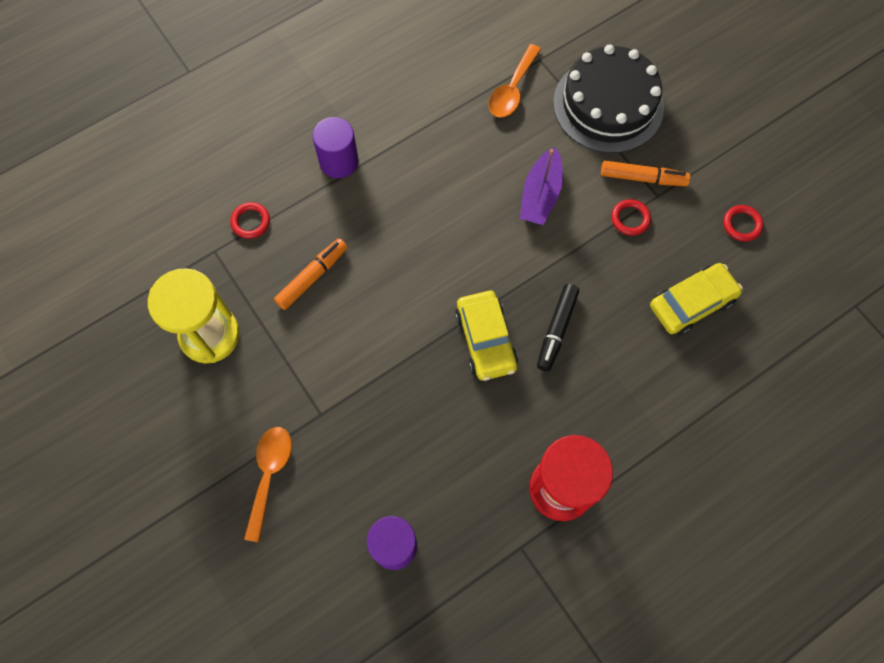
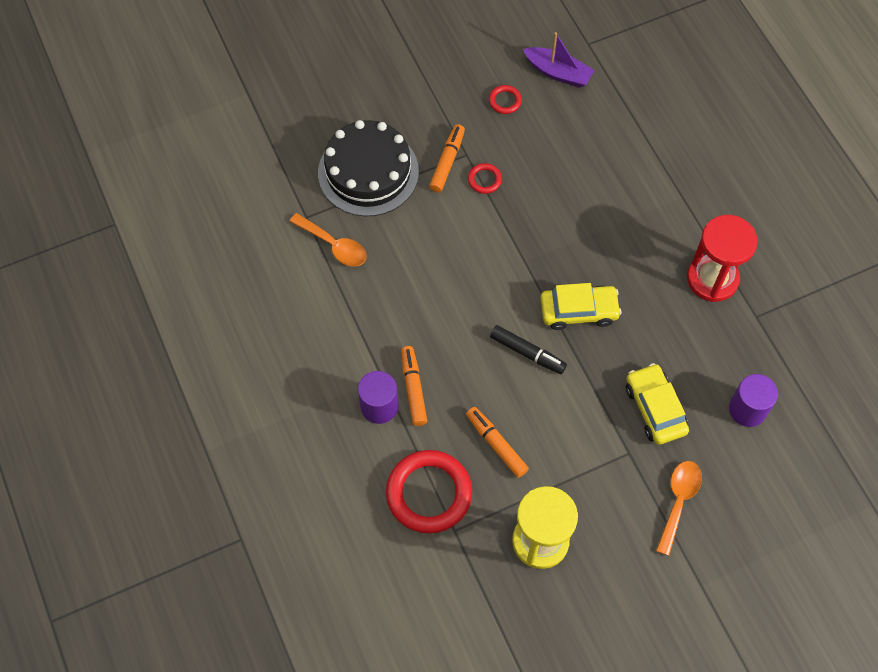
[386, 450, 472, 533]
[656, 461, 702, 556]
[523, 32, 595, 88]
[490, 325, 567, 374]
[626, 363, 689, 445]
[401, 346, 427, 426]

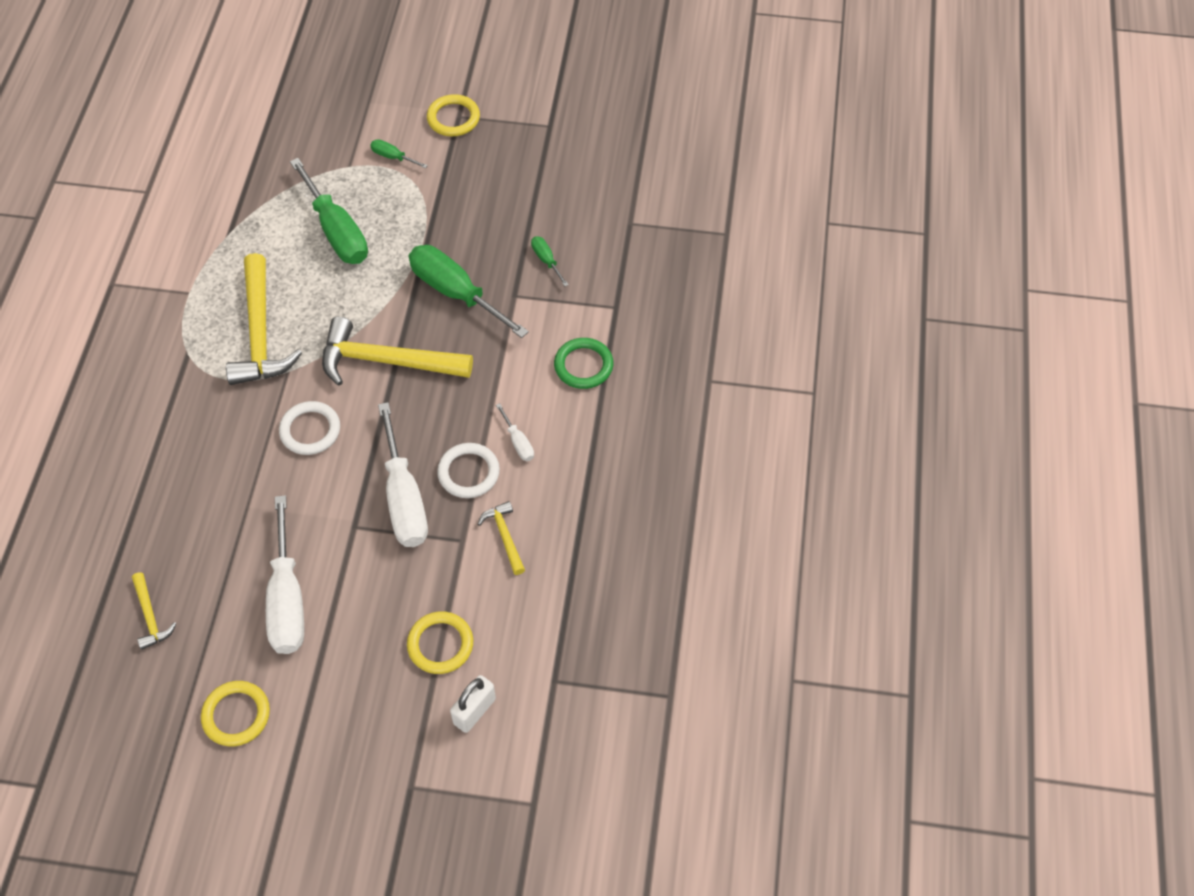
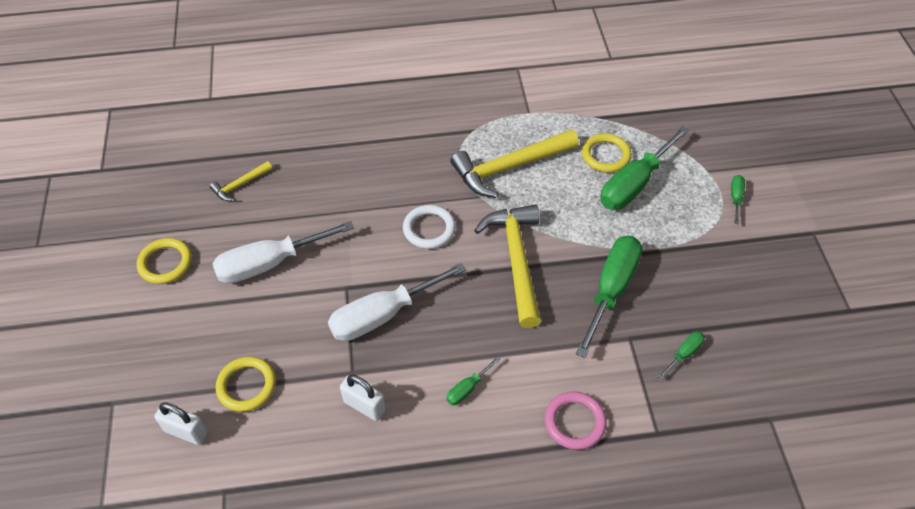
[582, 134, 632, 173]
[437, 443, 500, 498] (first image)
[340, 374, 386, 421]
[446, 356, 501, 405]
[544, 391, 607, 450]

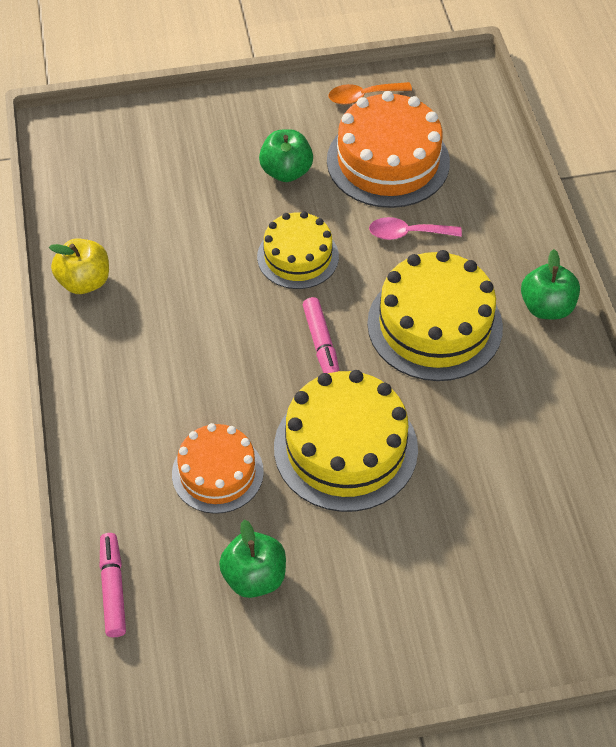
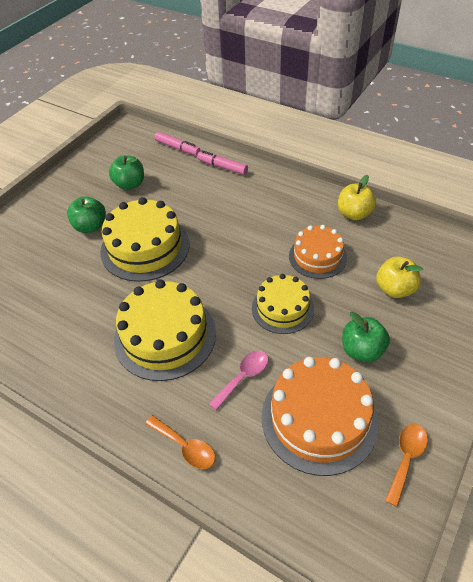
[289, 225, 347, 279]
[197, 150, 248, 175]
[67, 196, 106, 233]
[145, 415, 215, 469]
[376, 257, 423, 298]

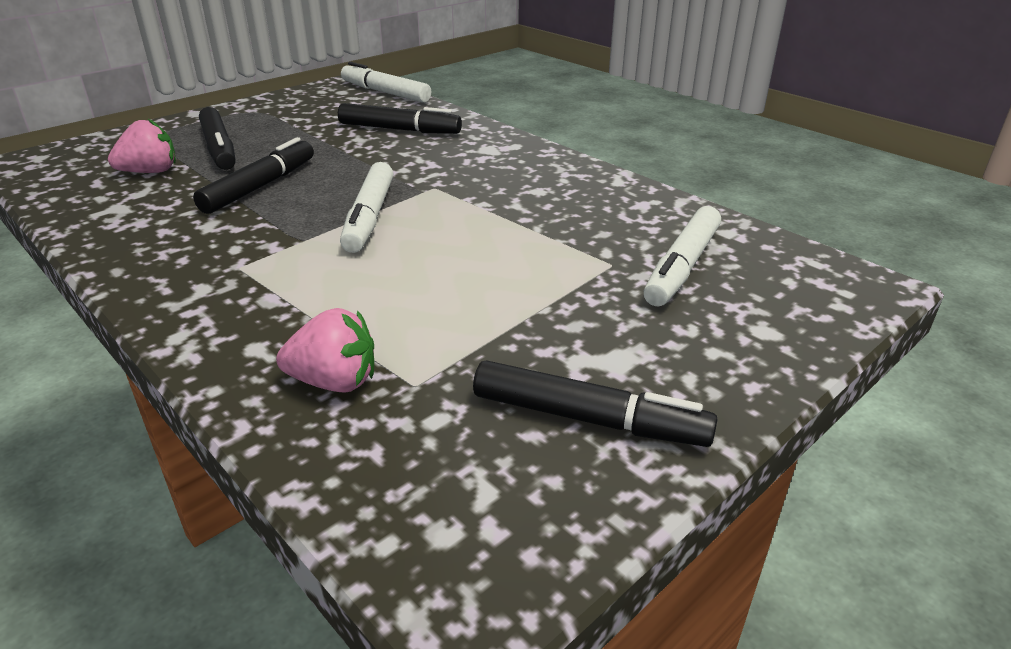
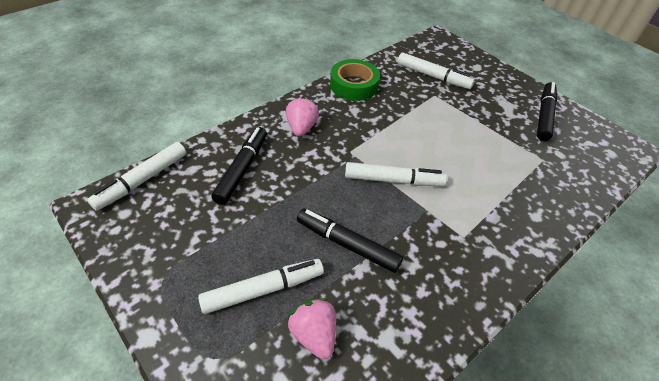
[198, 259, 324, 314]
[286, 97, 319, 137]
[330, 59, 380, 101]

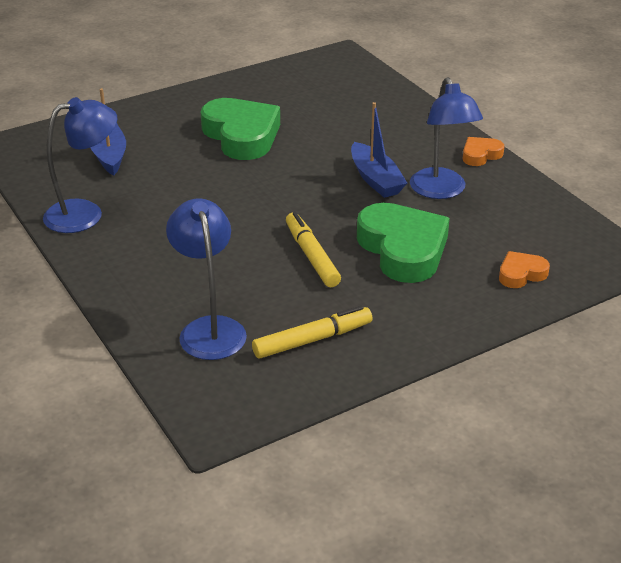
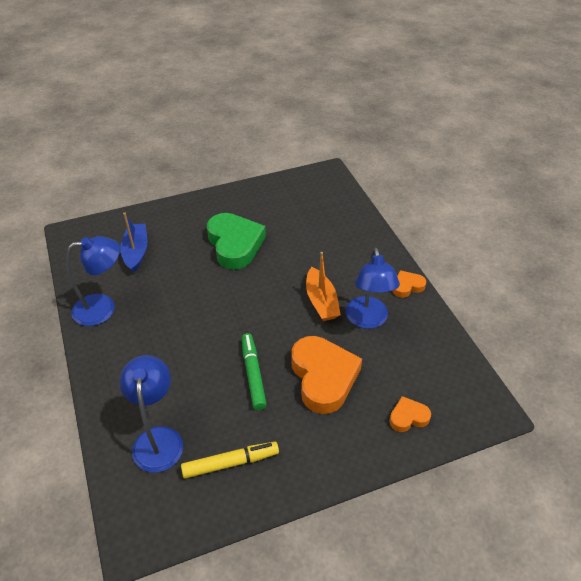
[241, 333, 267, 410]
[306, 252, 341, 321]
[291, 336, 362, 414]

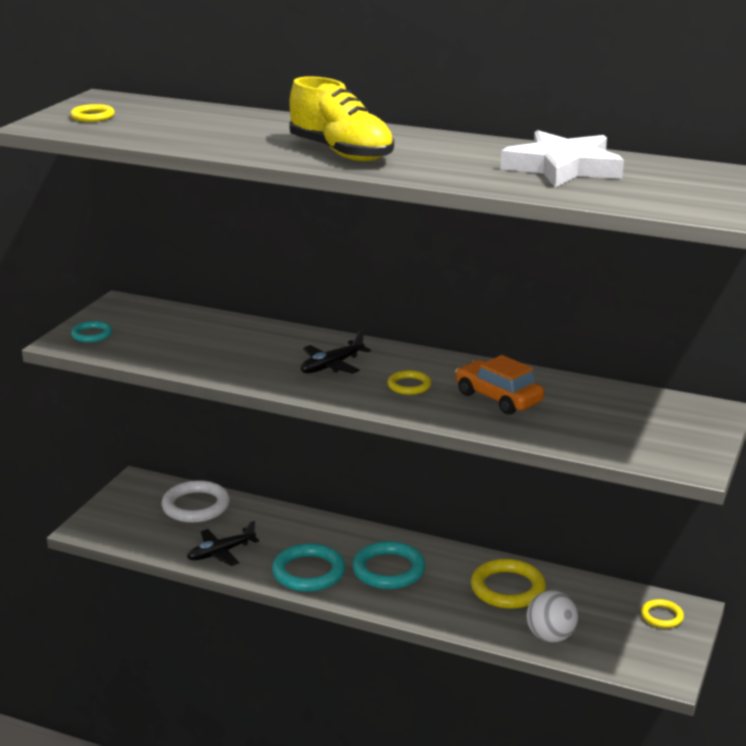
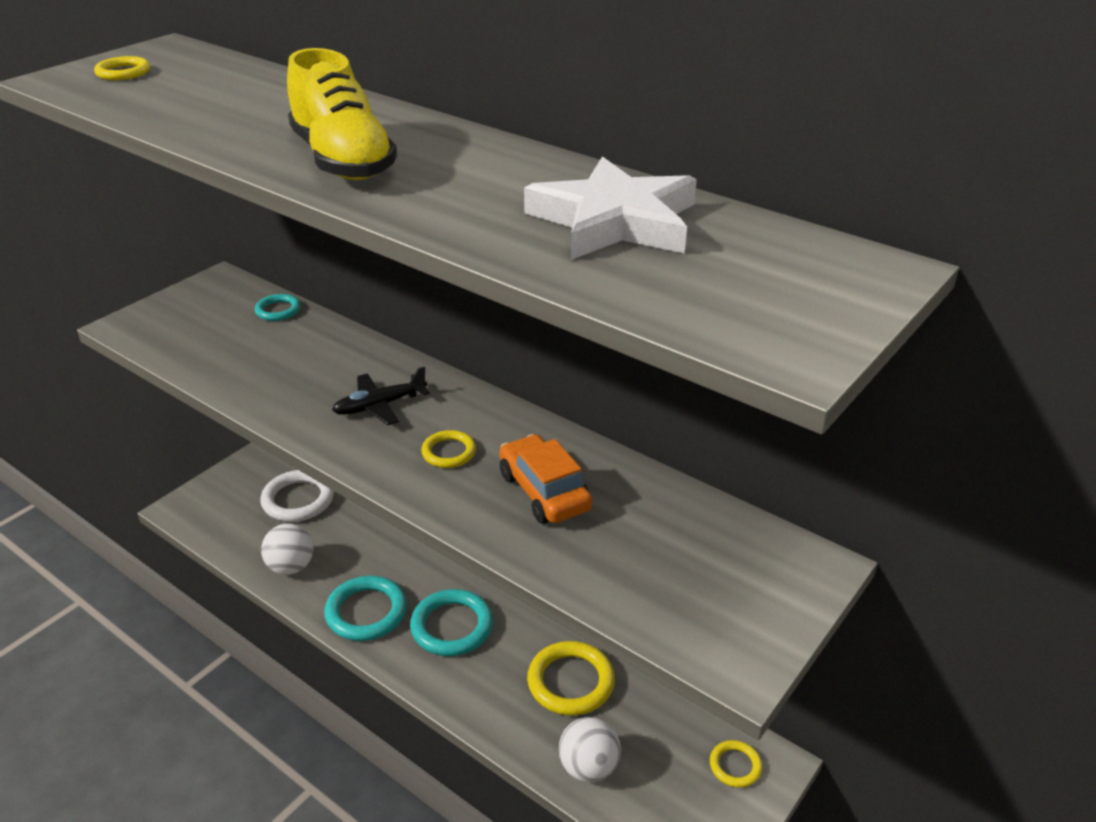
[255, 294, 300, 321]
[261, 523, 313, 575]

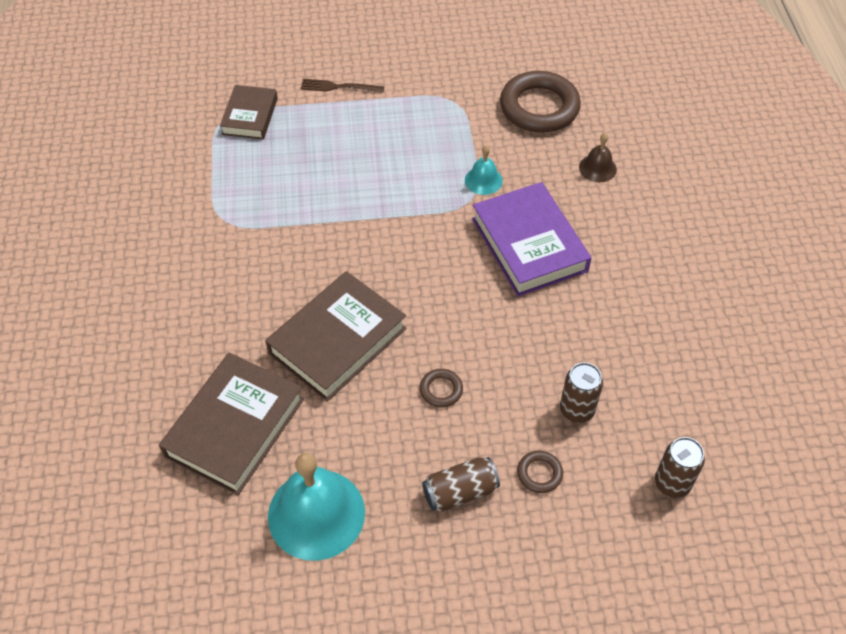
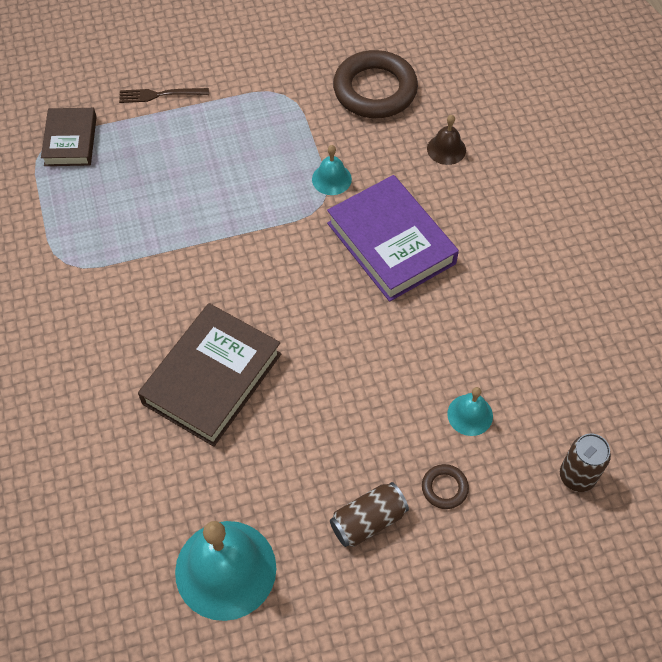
[159, 352, 304, 495] (first image)
[420, 369, 463, 407] (first image)
[447, 387, 493, 436]

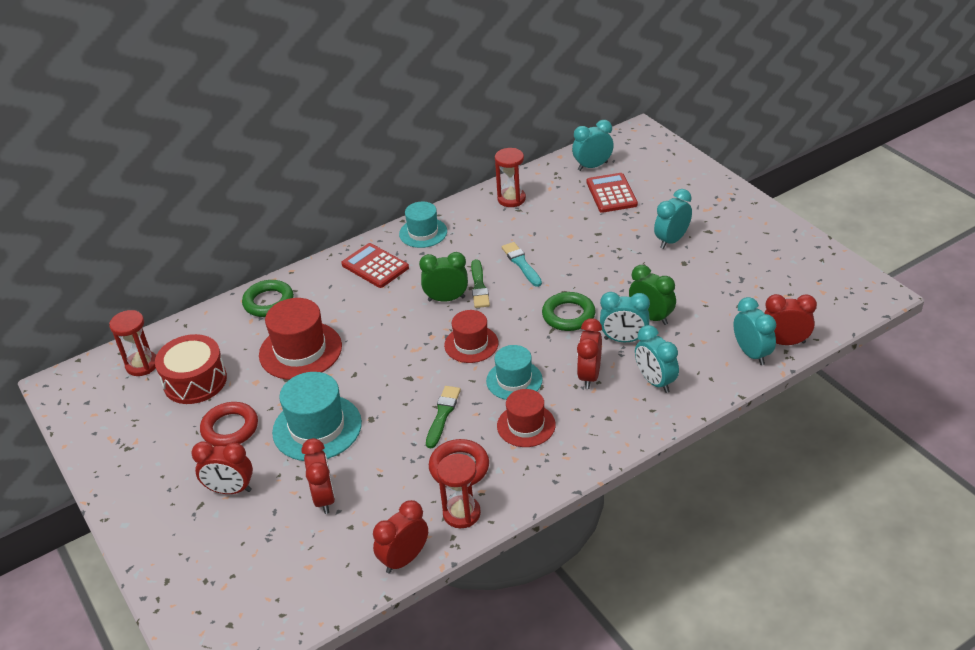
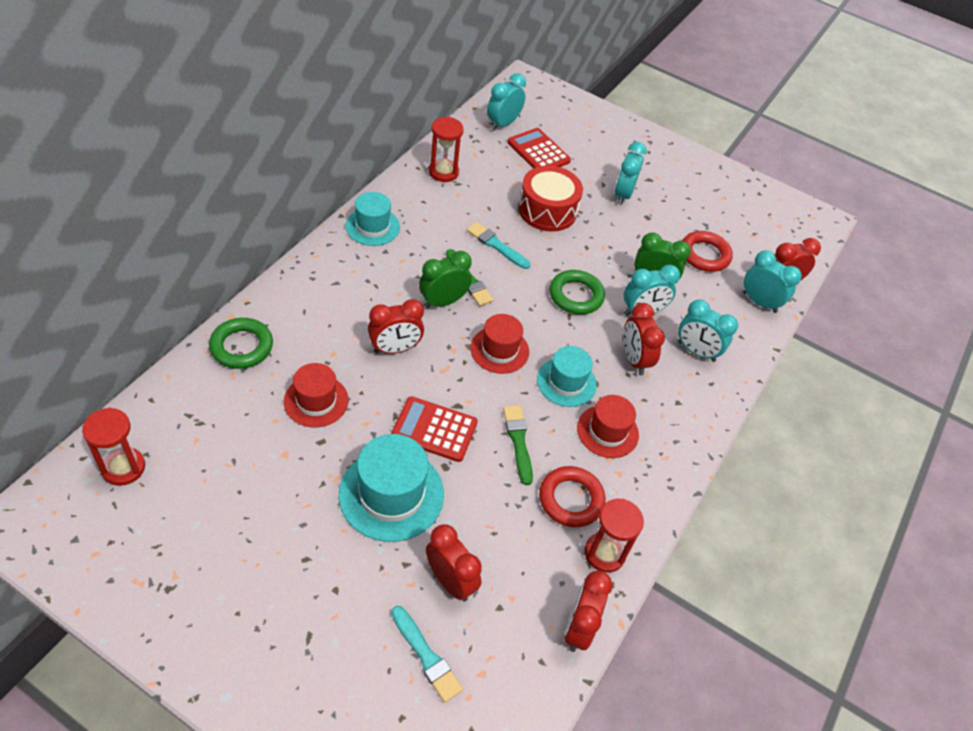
[518, 166, 583, 232]
[368, 299, 424, 354]
[682, 231, 733, 272]
[284, 363, 348, 427]
[391, 396, 478, 462]
[391, 606, 463, 702]

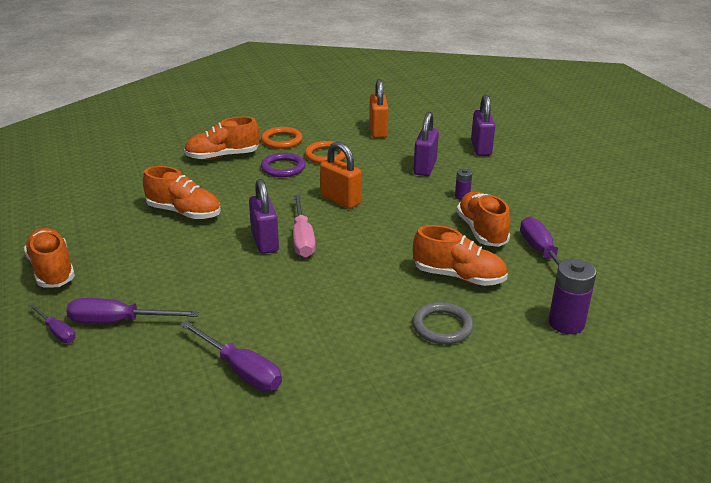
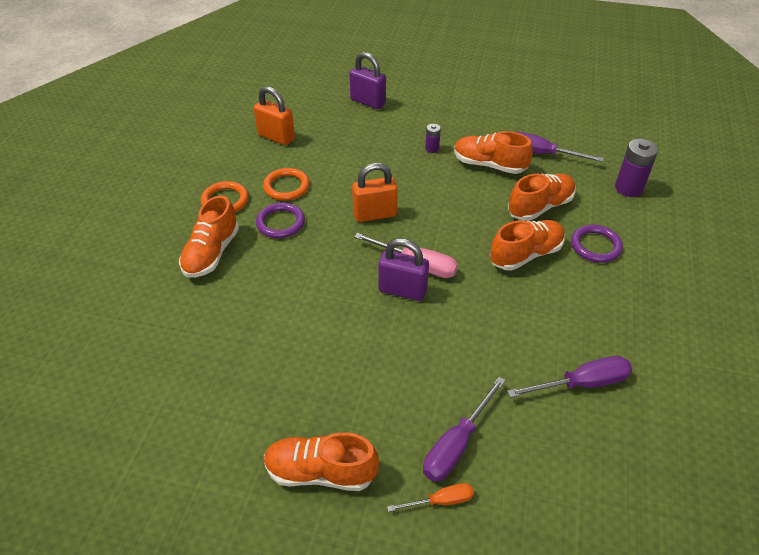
[387, 483, 474, 512]
[490, 220, 565, 271]
[571, 225, 623, 263]
[413, 112, 439, 176] (first image)

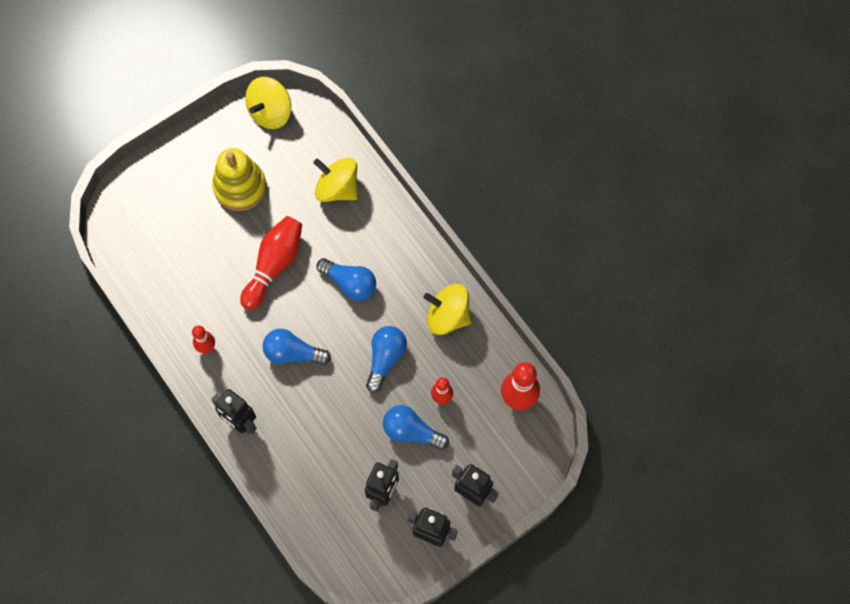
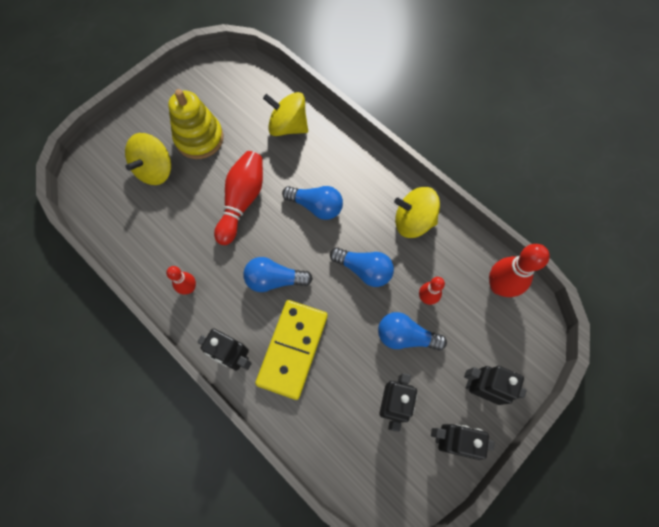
[125, 133, 171, 185]
[330, 247, 394, 287]
[255, 300, 328, 400]

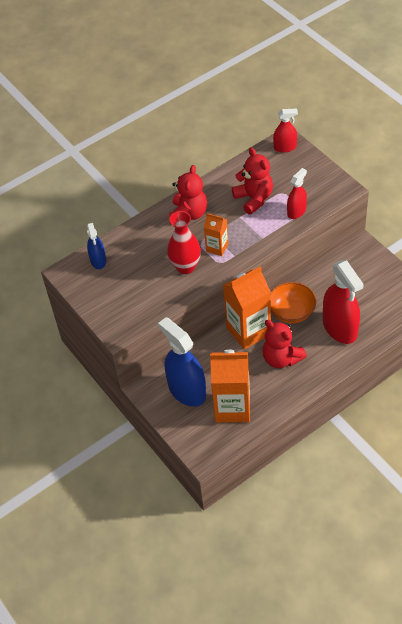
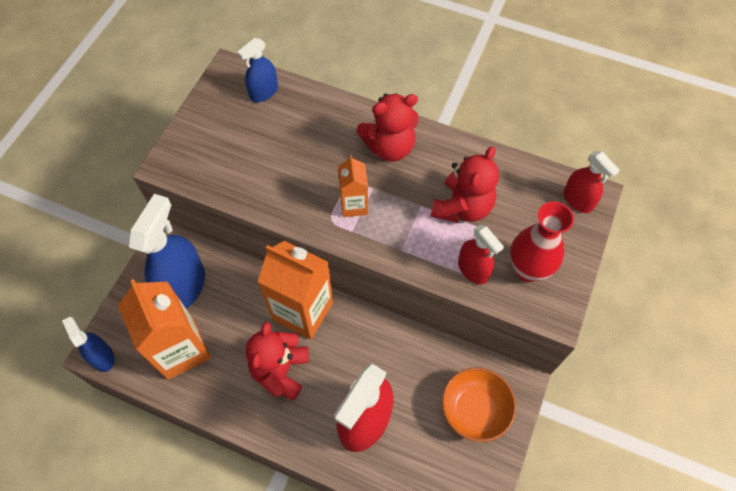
[510, 201, 574, 282]
[442, 368, 516, 442]
[458, 224, 504, 284]
[62, 317, 115, 372]

